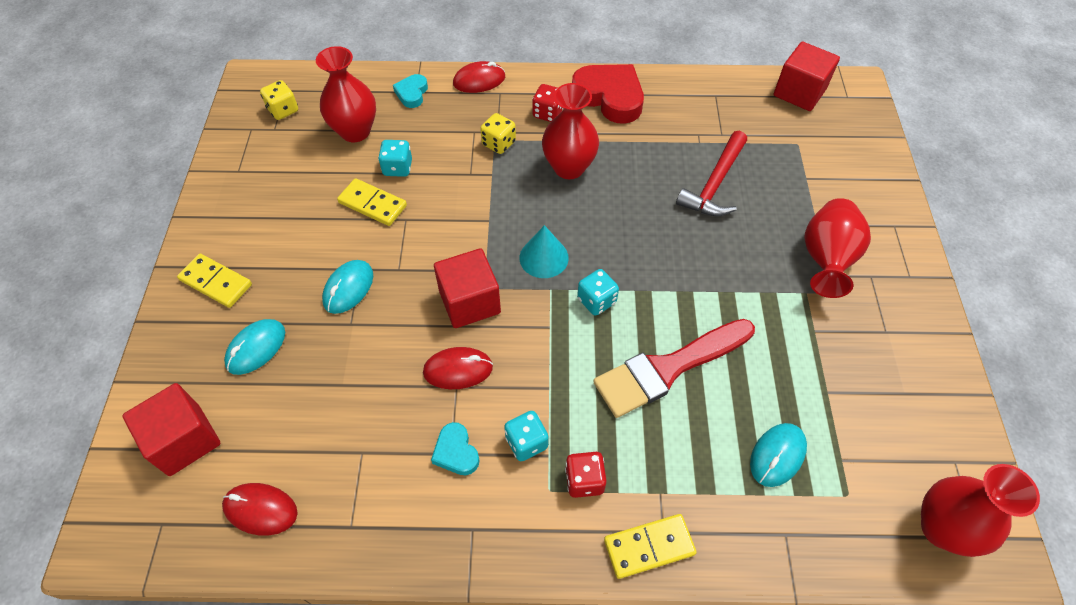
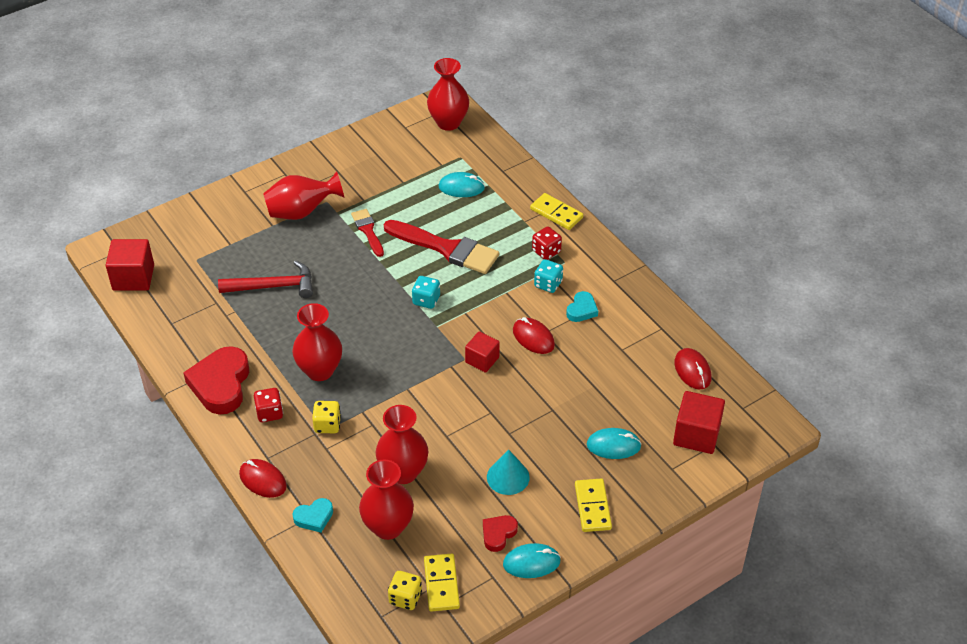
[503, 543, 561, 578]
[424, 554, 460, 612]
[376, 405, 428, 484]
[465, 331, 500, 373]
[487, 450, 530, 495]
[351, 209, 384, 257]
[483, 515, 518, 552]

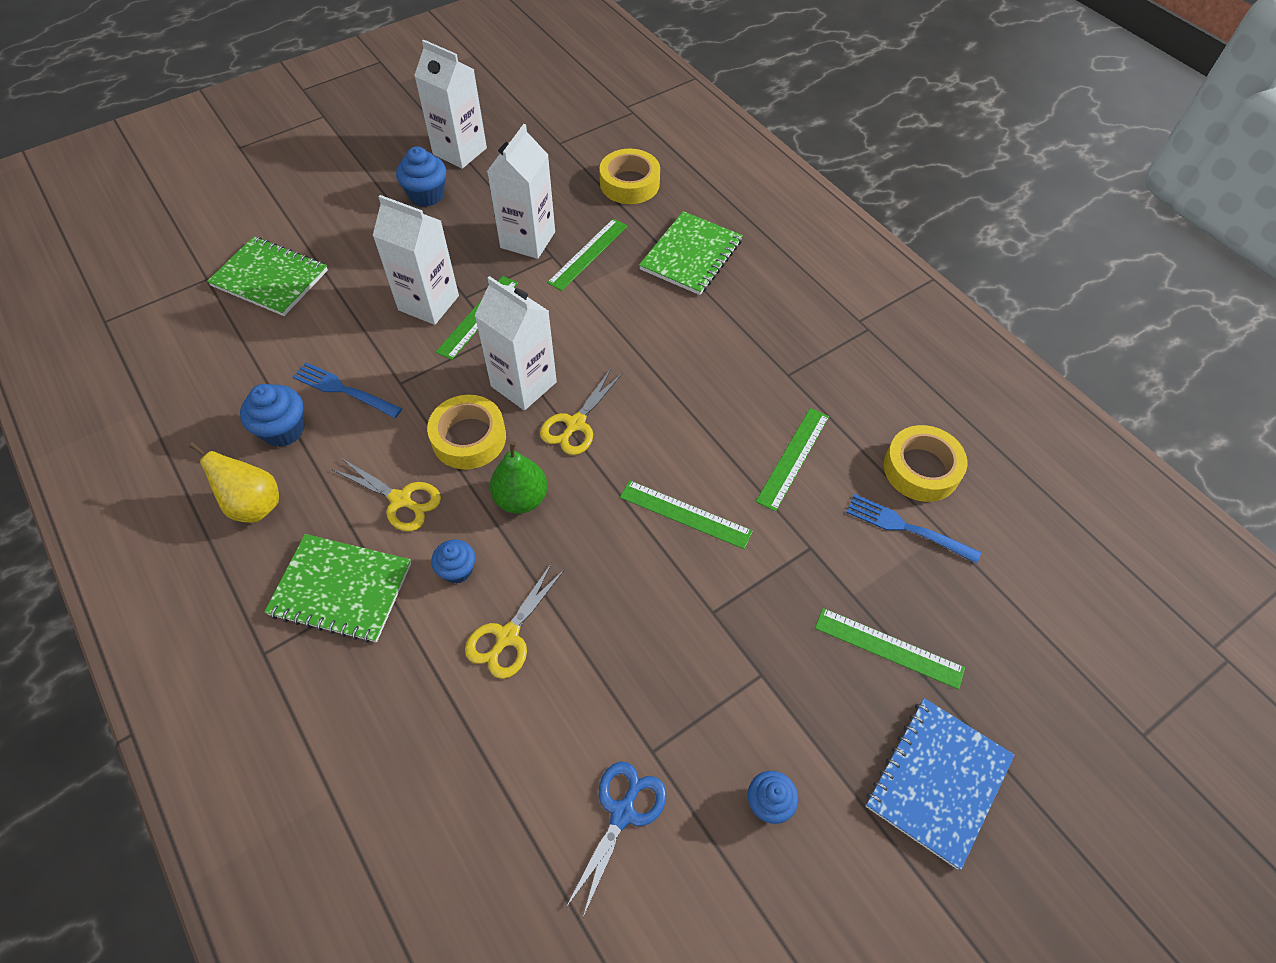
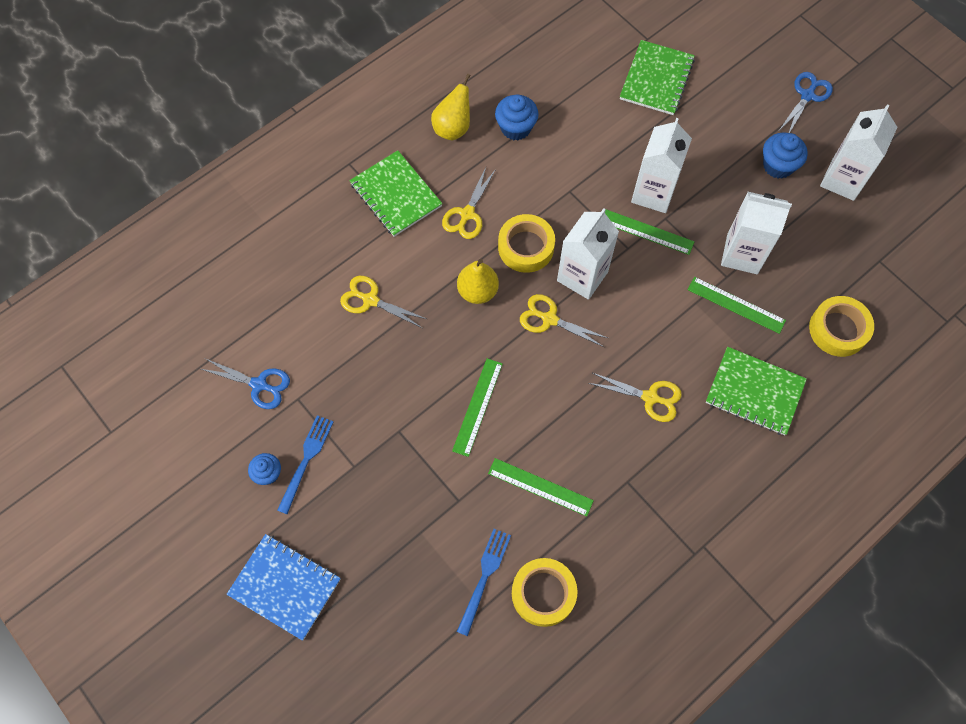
[349, 150, 443, 237]
[277, 415, 334, 514]
[431, 540, 475, 584] (first image)
[457, 259, 499, 304]
[815, 608, 965, 690] (first image)
[589, 373, 682, 422]
[780, 72, 833, 133]

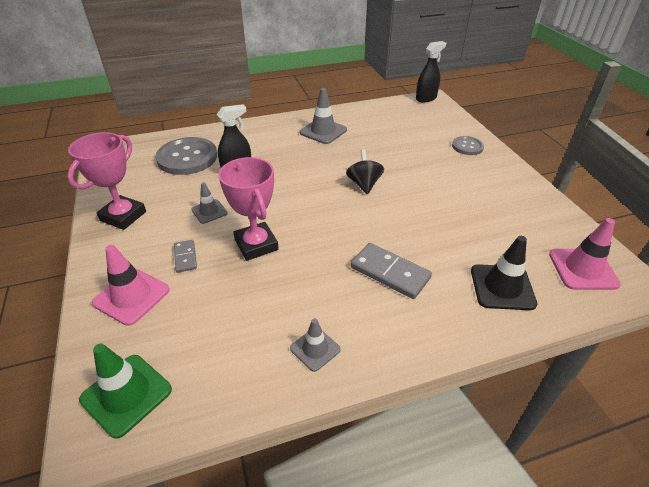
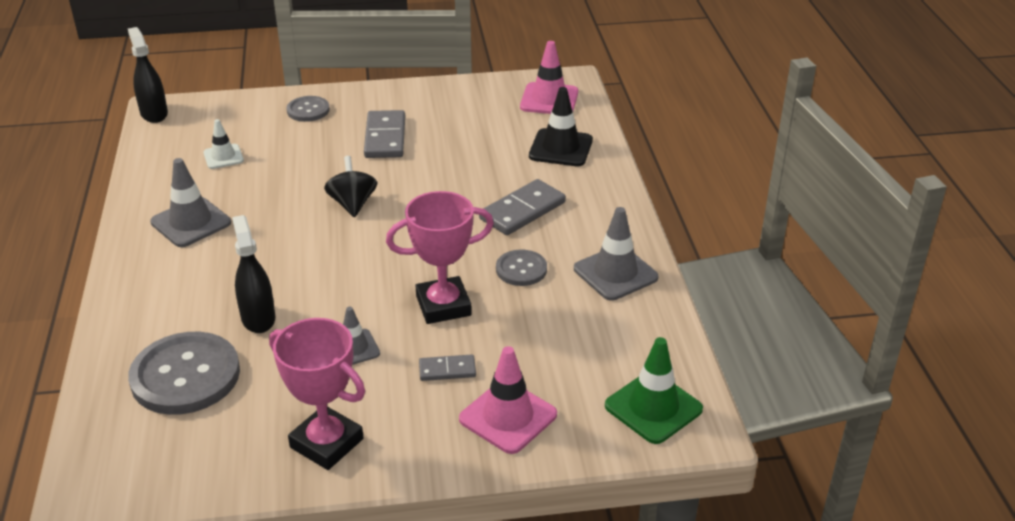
[574, 207, 658, 300]
[324, 156, 377, 217]
[203, 119, 244, 169]
[364, 110, 405, 158]
[496, 249, 547, 286]

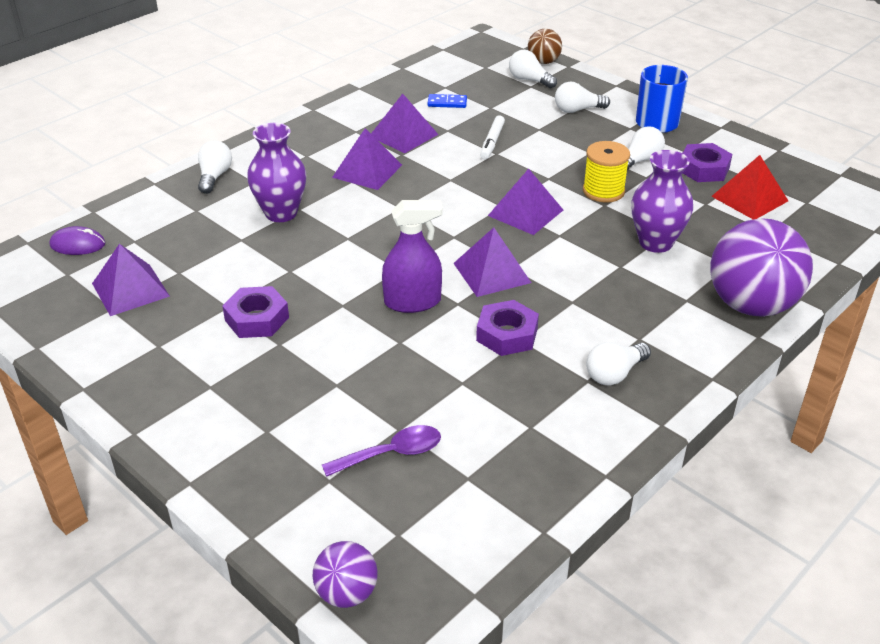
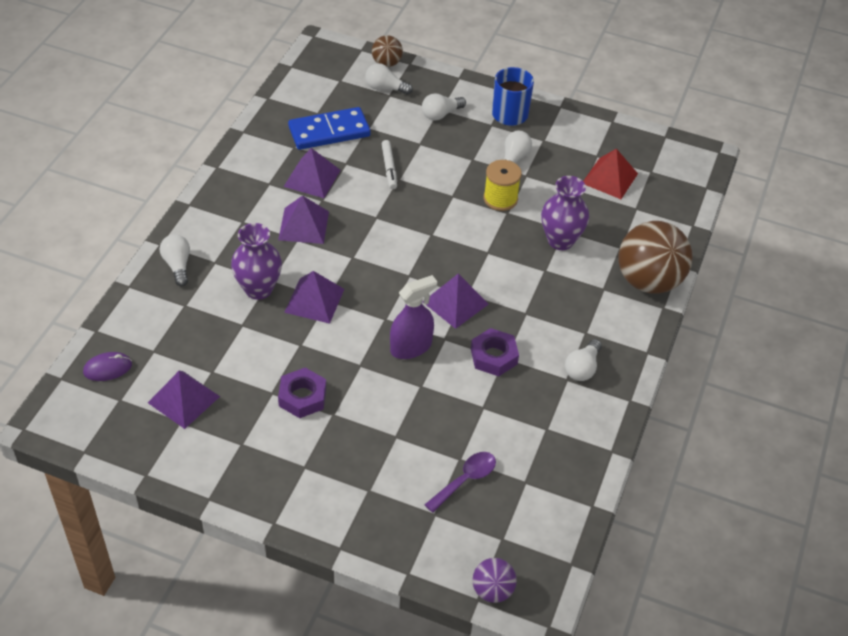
[288, 107, 371, 150]
[284, 271, 344, 324]
[682, 143, 732, 182] (first image)
[618, 221, 693, 294]

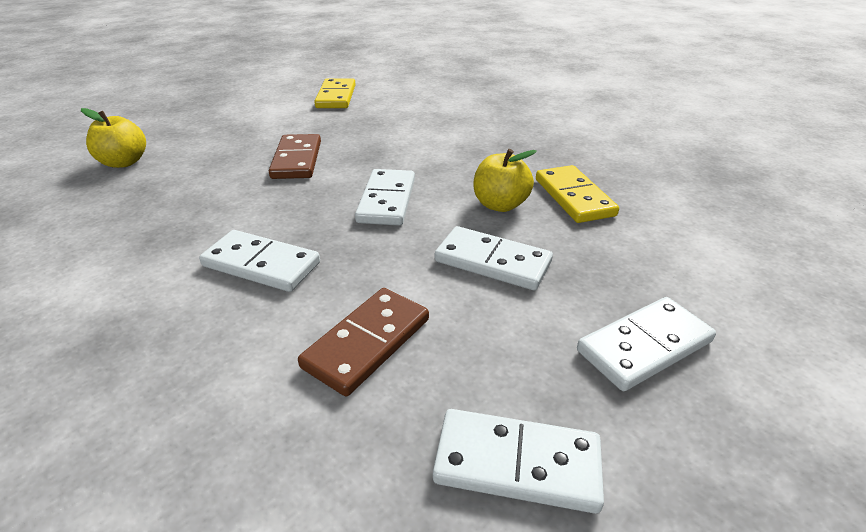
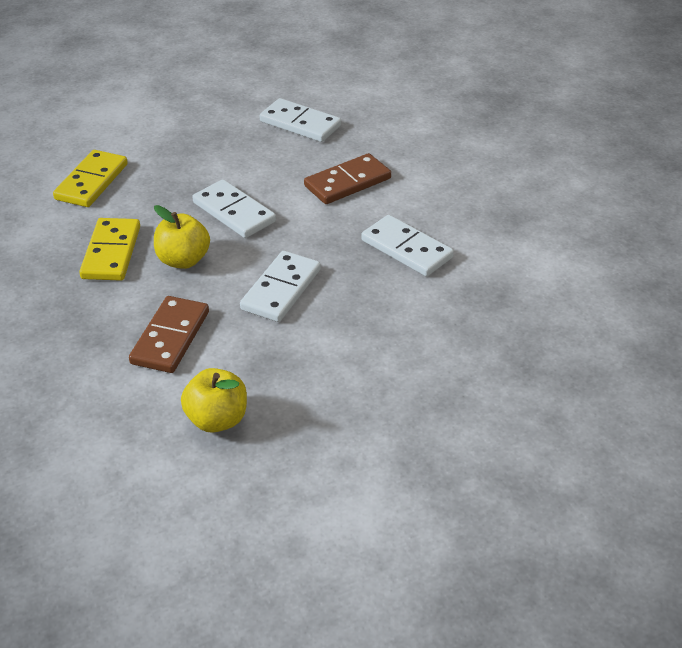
[181, 368, 247, 433]
[129, 296, 209, 373]
[53, 150, 128, 207]
[577, 297, 716, 391] (first image)

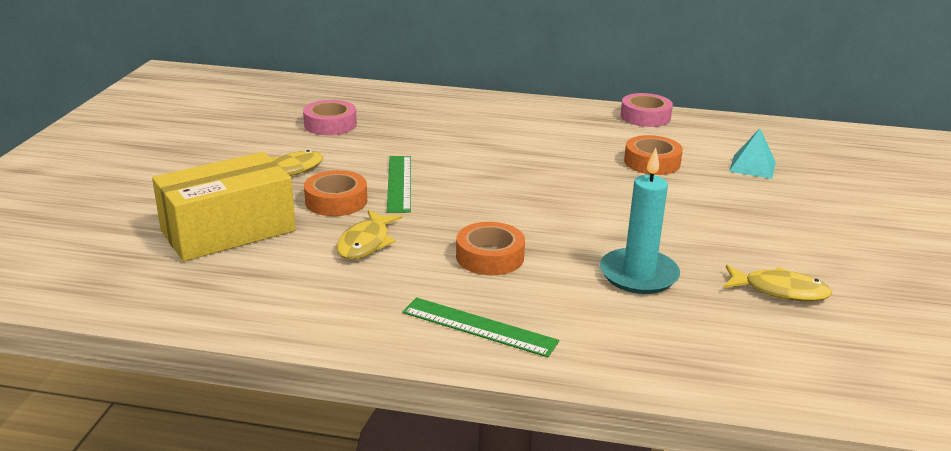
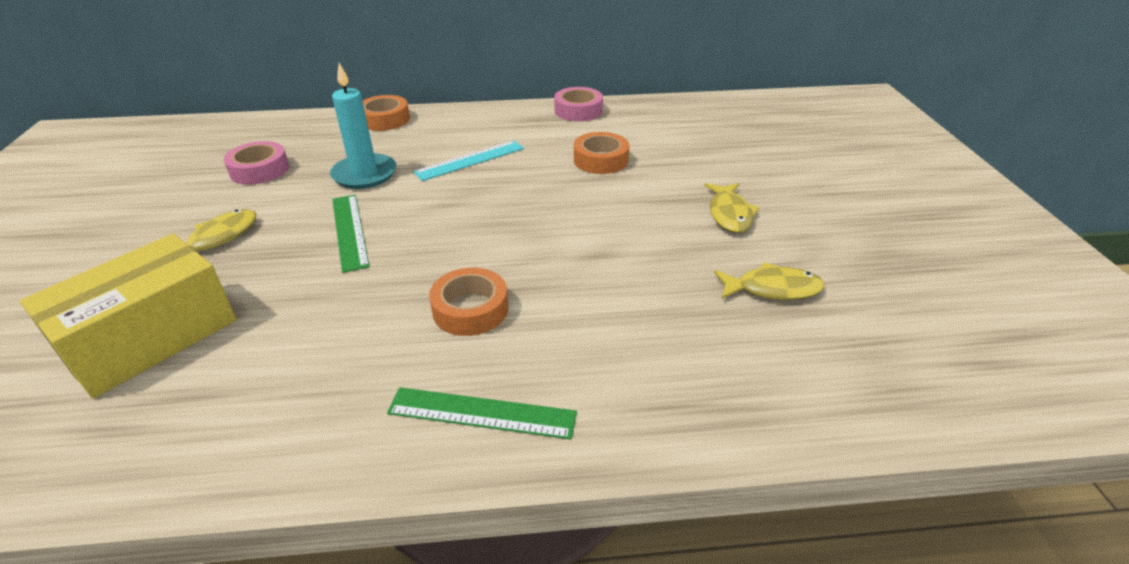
[363, 95, 410, 131]
[704, 183, 759, 233]
[330, 63, 396, 189]
[729, 128, 776, 179] (first image)
[413, 140, 524, 181]

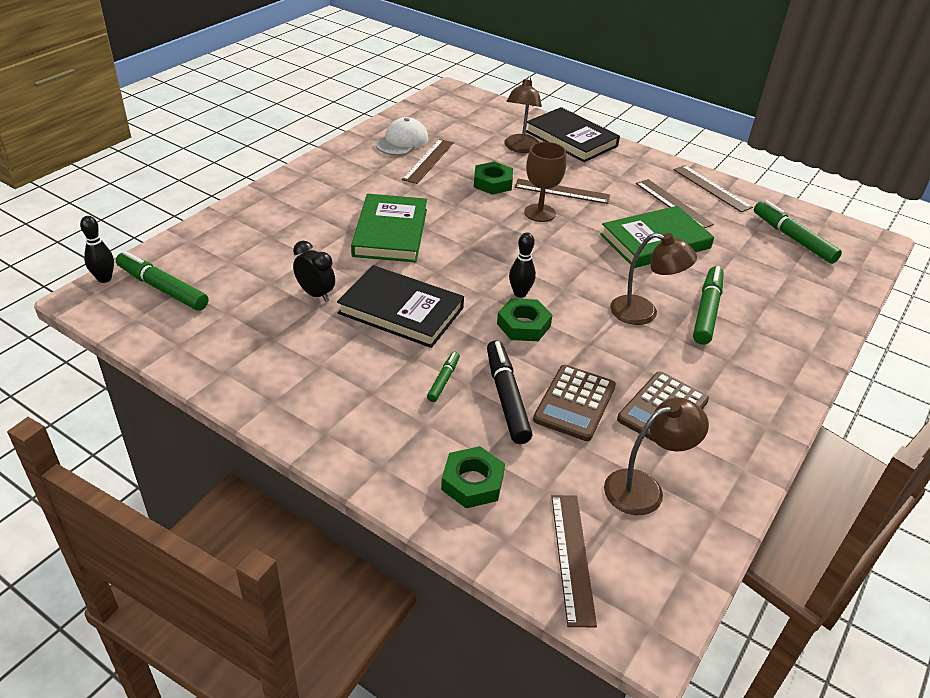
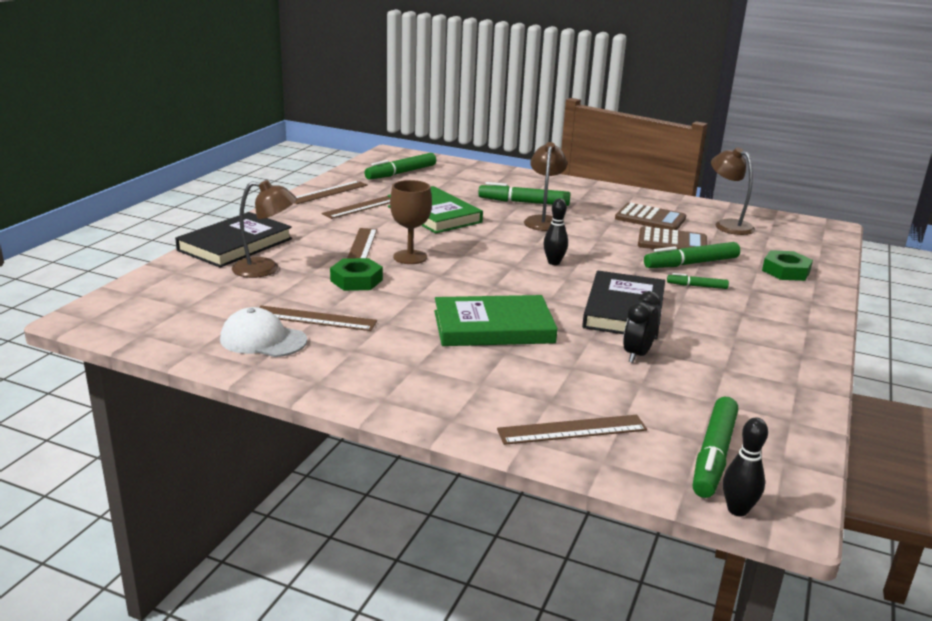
[644, 242, 740, 268]
[497, 298, 552, 341] (first image)
[497, 415, 647, 445]

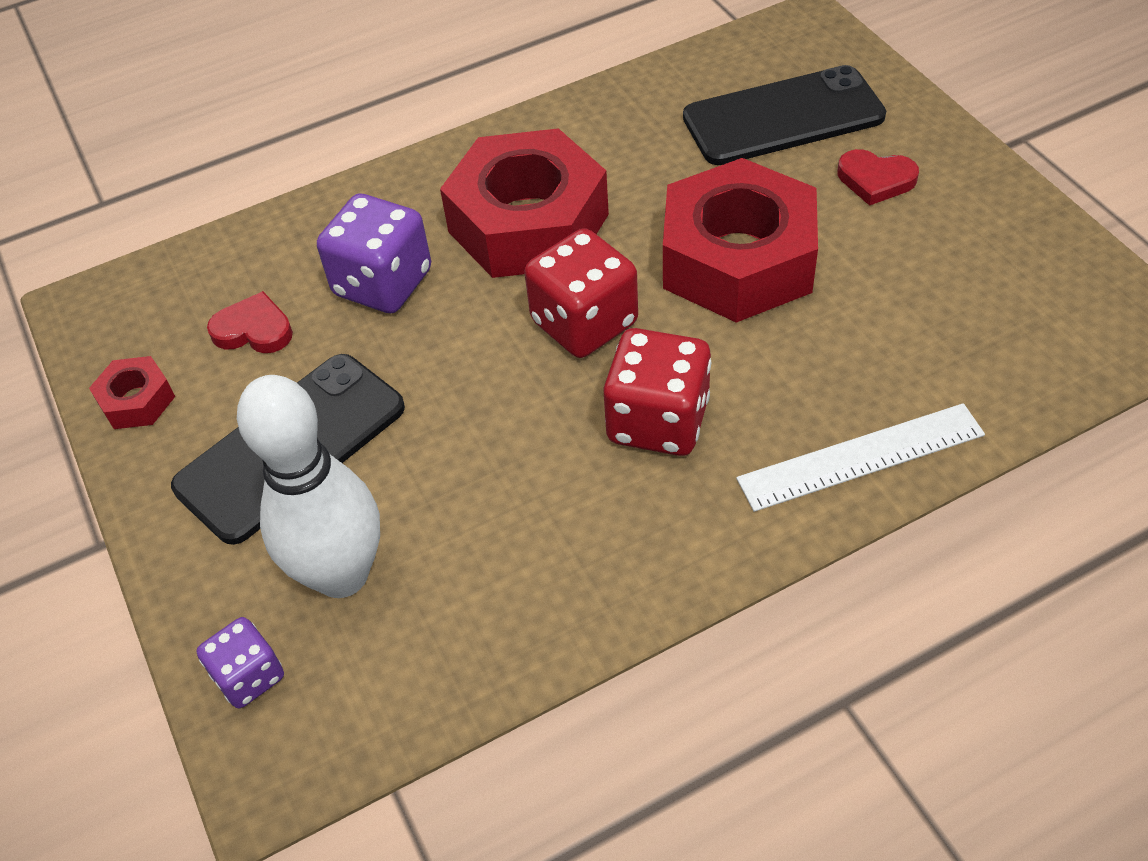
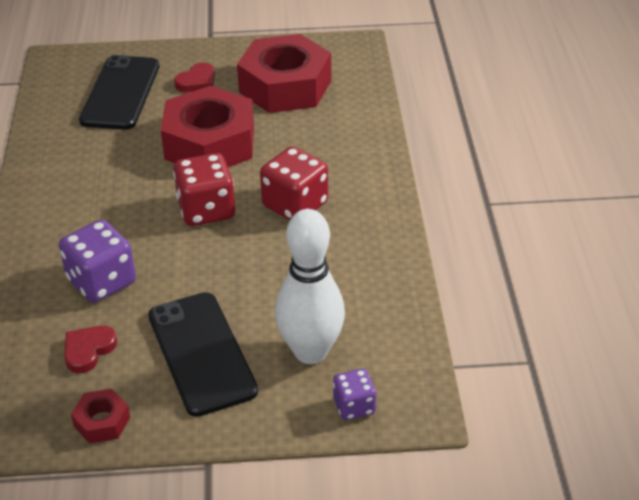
[237, 34, 331, 113]
[736, 403, 985, 512] (first image)

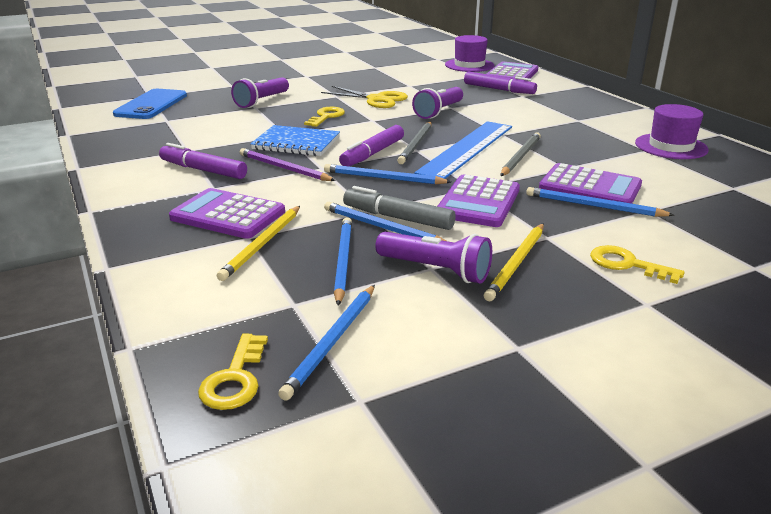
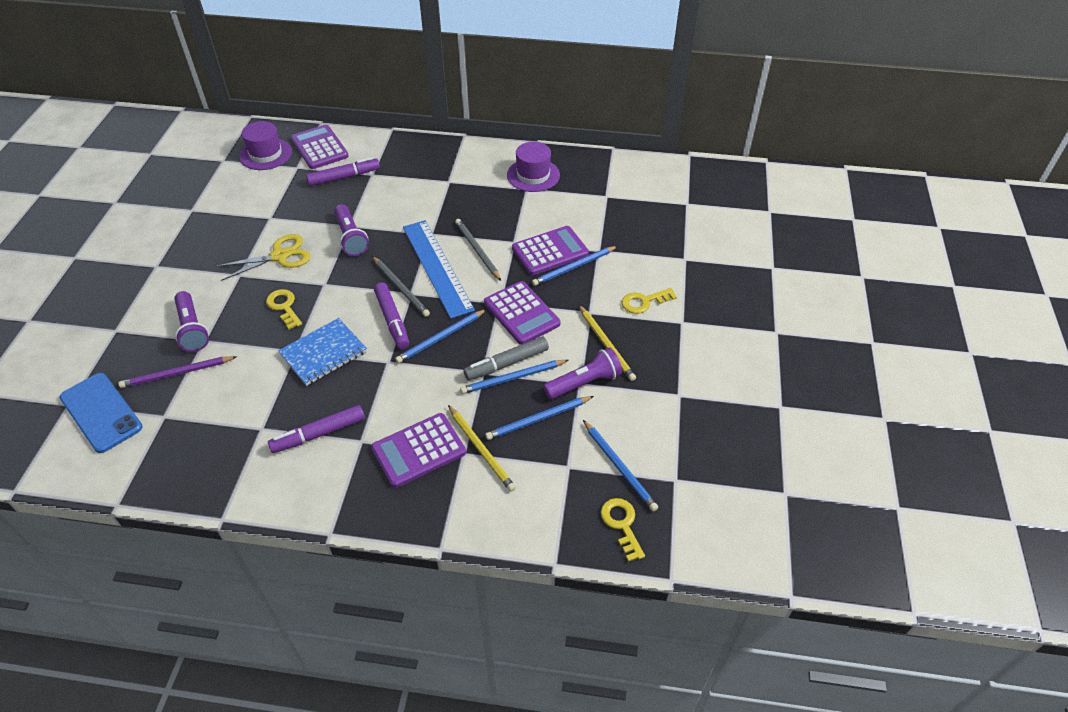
[601, 498, 645, 562]
[119, 356, 237, 388]
[485, 396, 594, 440]

